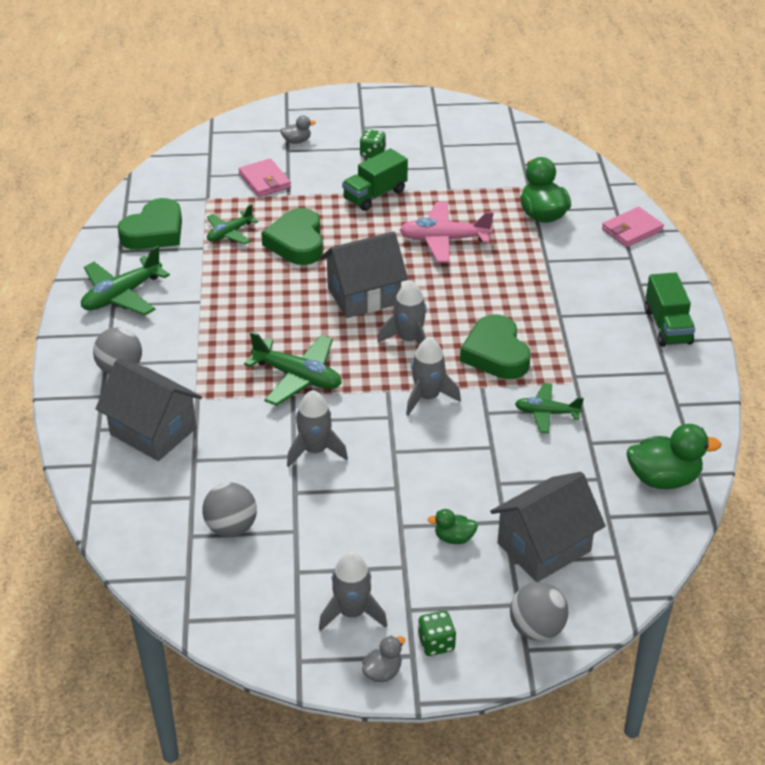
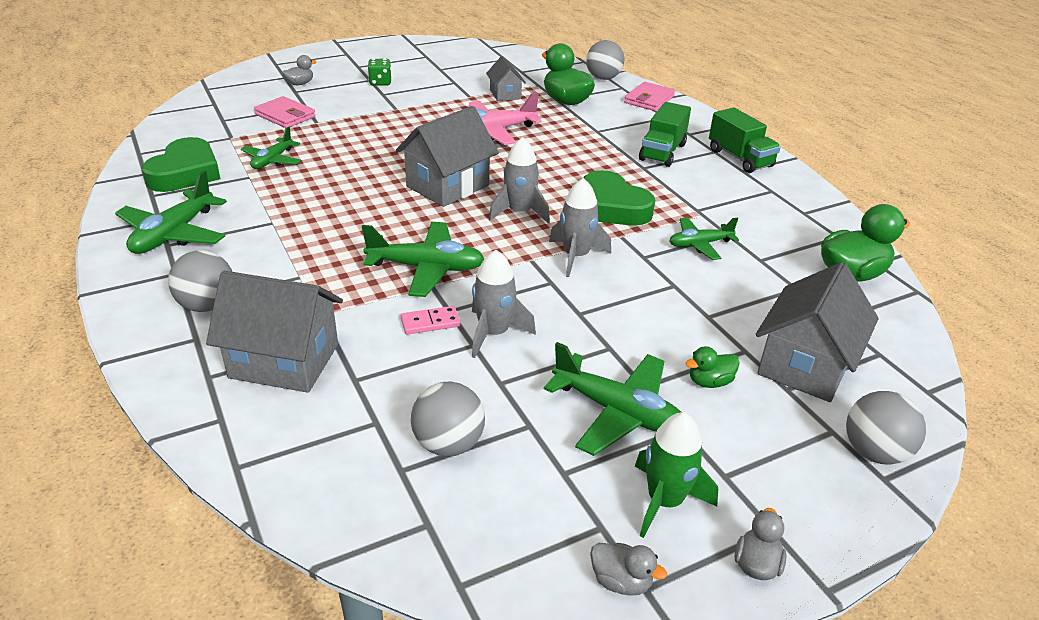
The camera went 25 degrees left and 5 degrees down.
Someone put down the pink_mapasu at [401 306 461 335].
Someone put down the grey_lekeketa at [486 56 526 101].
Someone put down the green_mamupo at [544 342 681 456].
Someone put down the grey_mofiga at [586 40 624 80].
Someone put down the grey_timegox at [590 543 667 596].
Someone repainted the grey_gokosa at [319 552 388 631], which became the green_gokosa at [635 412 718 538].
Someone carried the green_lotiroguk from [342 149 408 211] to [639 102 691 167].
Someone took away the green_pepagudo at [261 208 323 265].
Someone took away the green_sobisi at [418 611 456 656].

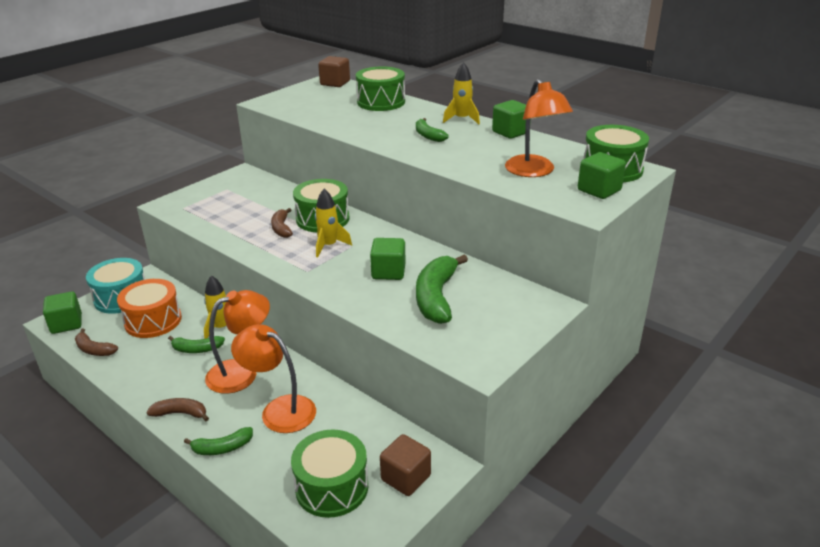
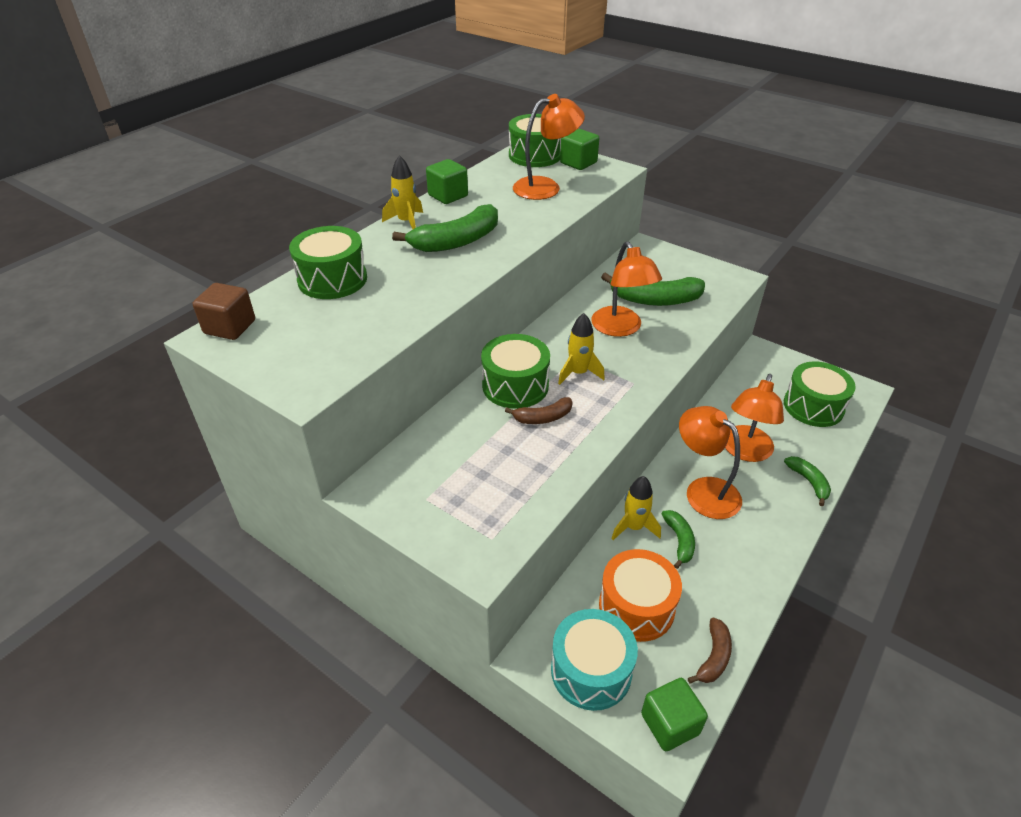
The camera went 95 degrees left and 10 degrees up.
Someone scaled the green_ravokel at [416 118 449 142] by 1.81.
Someone swapped the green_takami at [370 238 406 280] for the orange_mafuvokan at [592 242 662 337].
Someone took away the brown_ravokel at [146 398 209 421].
Someone took away the brown_takami at [380 434 431 496].

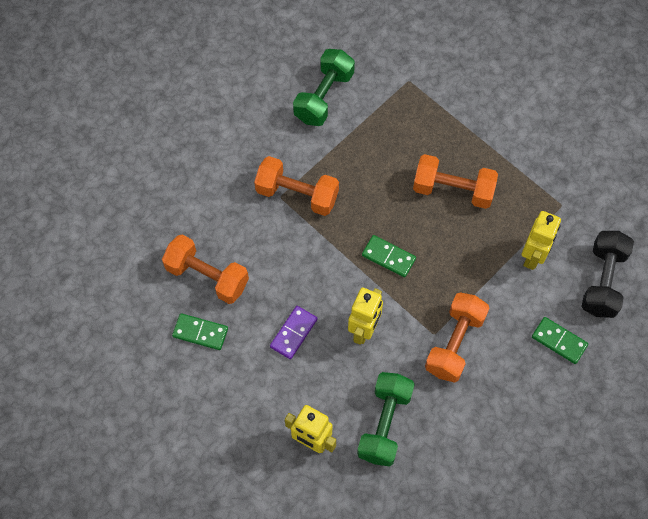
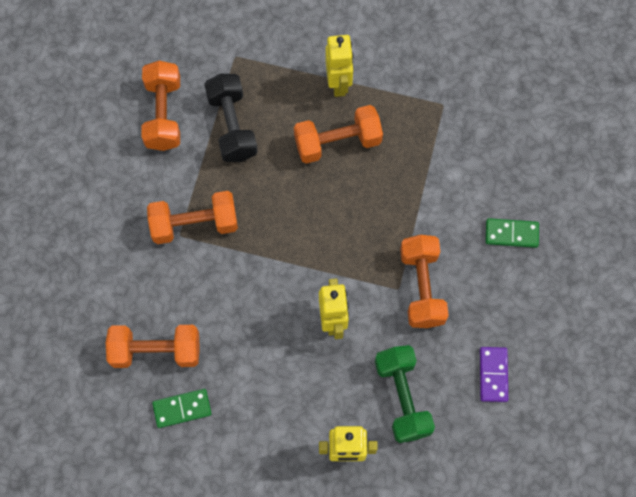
The camera went 30 degrees left and 5 degrees up.
Someone repainted the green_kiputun at [293 49 355 126], which became the orange_kiputun at [141 61 180 151].
Someone carried the black_kiputun from [581 231 634 318] to [204 74 258 162].
Someone carried the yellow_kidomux from [521 211 561 270] to [325 35 353 97].
Someone carried the purple_mapasu from [270 306 317 359] to [480 347 508 402].
Someone took away the green_mapasu at [362 235 416 277].

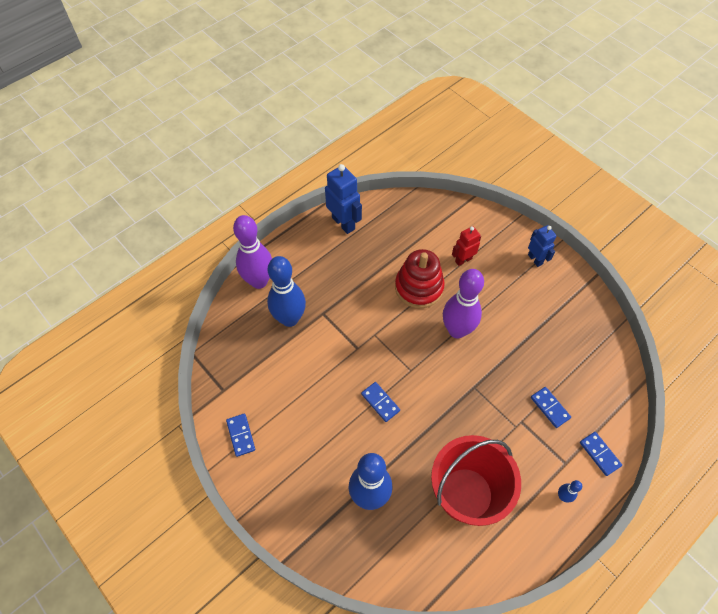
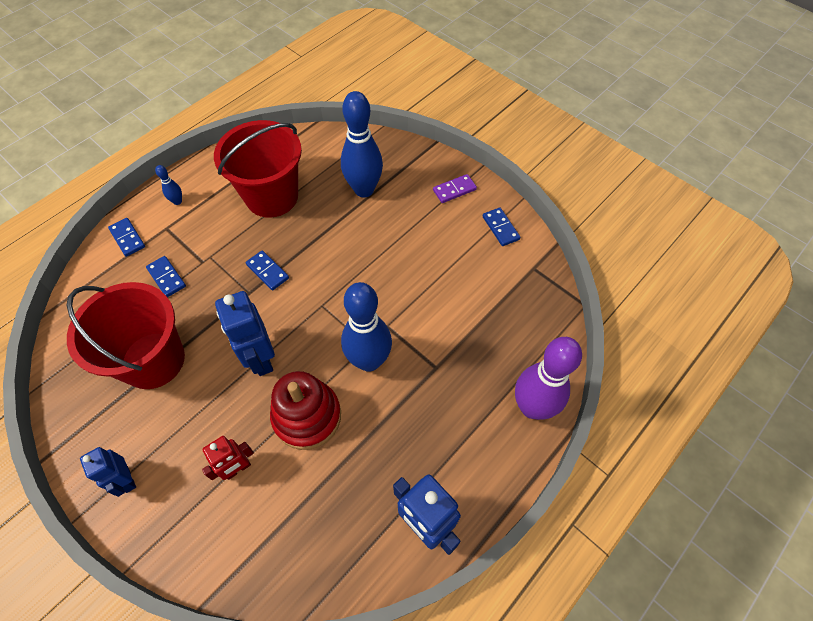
The camera went 175 degrees right and 0 degrees up.
Someone put down the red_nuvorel at [67 282 185 389].
Someone swapped the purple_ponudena at [443 269 484 338] for the blue_kidomux at [215 291 275 376].
Someone carried the blue_mapasu from [361 382 400 422] to [246 250 289 290].
Someone carried the blue_ponudena from [267 256 306 327] to [341 282 392 372].
Someone put down the purple_mapasu at [433 174 477 203].

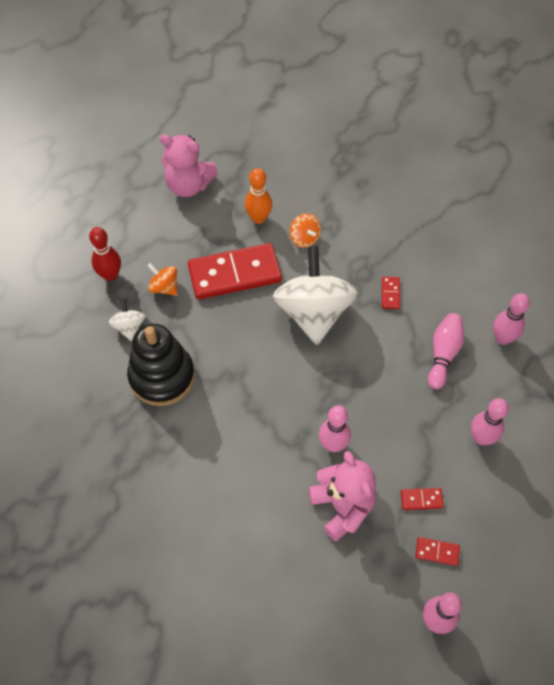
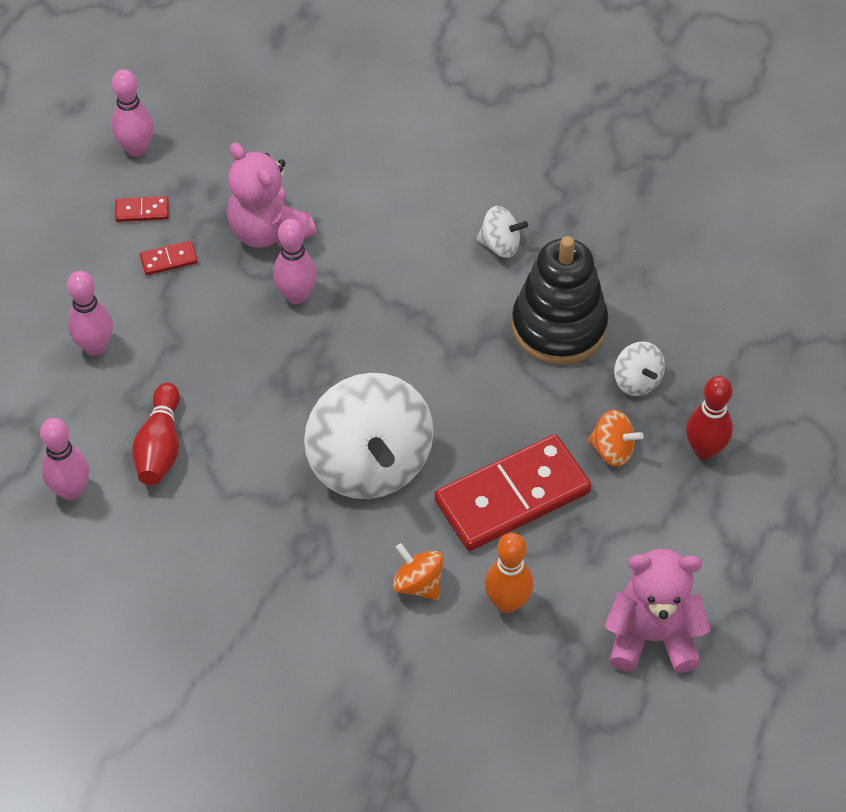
The camera went 165 degrees right and 5 degrees down.
Someone repainted the pink_ponudena at [428 313 464 389], which became the red_ponudena at [132 382 180 485].
Someone put down the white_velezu at [476 206 528 258].
Someone took away the red_mapasu at [382 277 400 309].

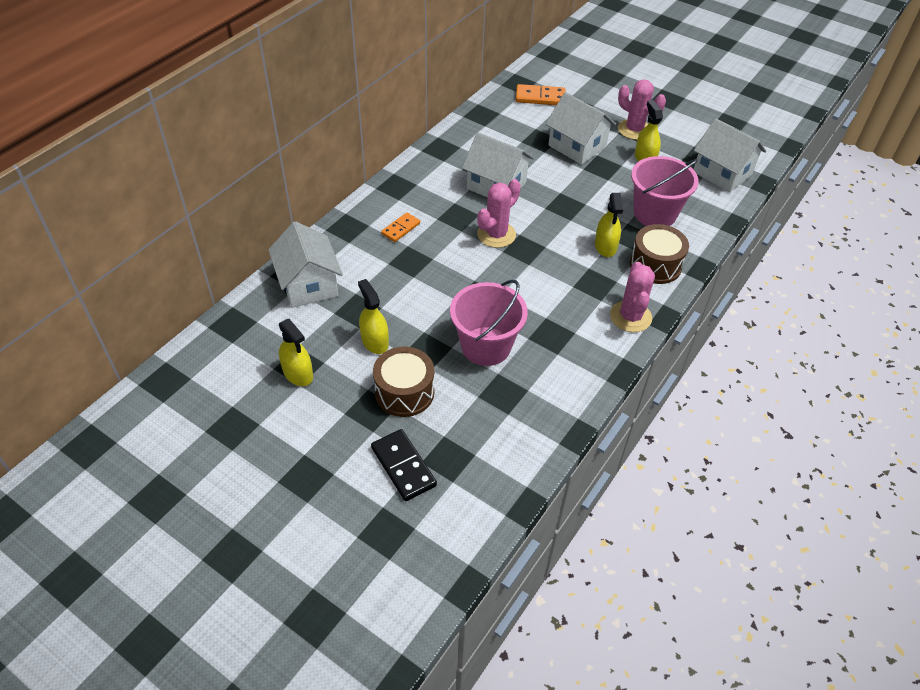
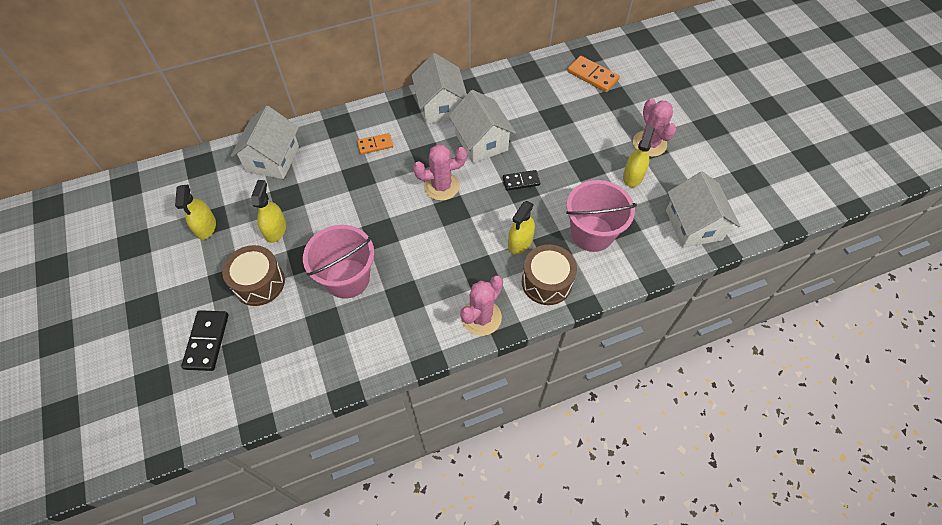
The camera went 35 degrees right and 10 degrees up.
Someone carried the white_lekeketa from [546 92 616 165] to [412 53 467 124].
Someone put down the black_mapasu at [503 170 540 191].

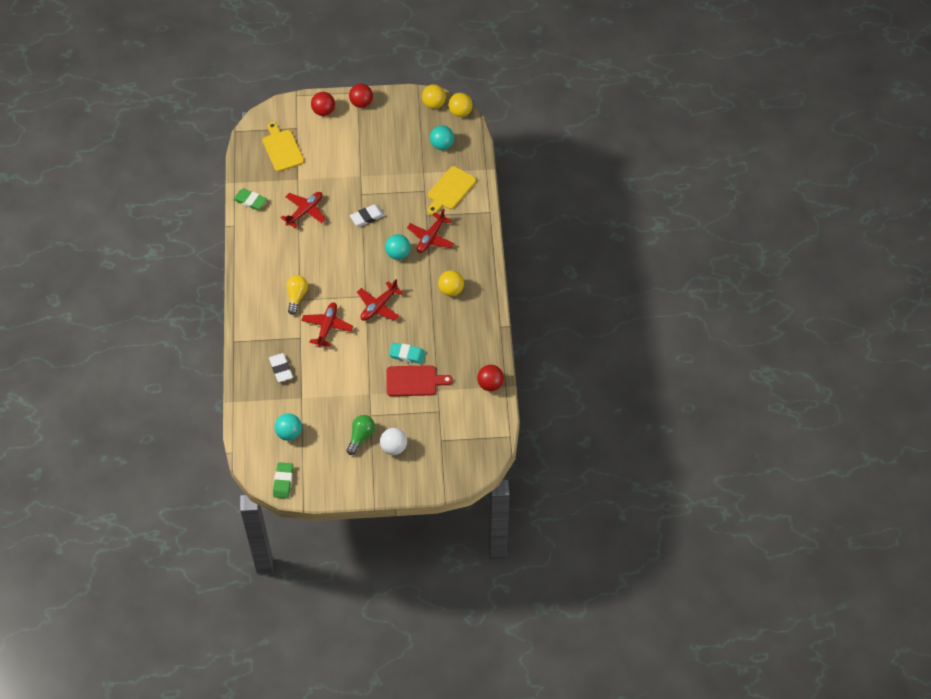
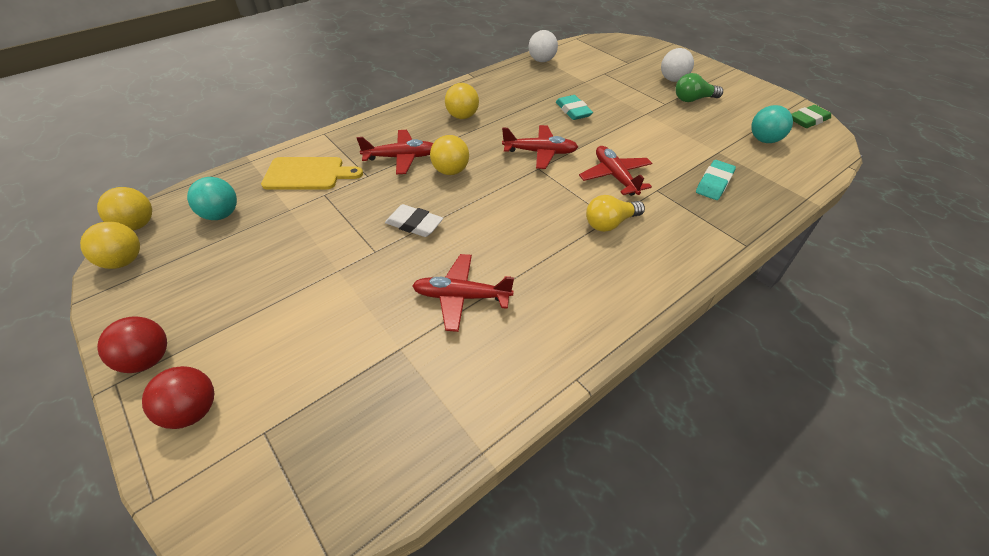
The camera went 125 degrees left and 10 degrees down.
Someone repainted the turquoise_mofiga at [385 234 411 260], which became the yellow_mofiga at [430 135 469 175].
Someone repainted the red_mofiga at [477 365 504 391], which became the white_mofiga at [529 30 558 62].
Someone rotated the red_mamupo at [301 302 353 347] by 90 degrees clockwise.
Someone repainted the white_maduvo at [269 353 293 382], which became the turquoise_maduvo at [696 160 736 200].
Someone took away the green_maduvo at [233 188 267 210].
Someone took away the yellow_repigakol at [262 122 304 172].
Someone took away the red_repigakol at [387 365 453 396].

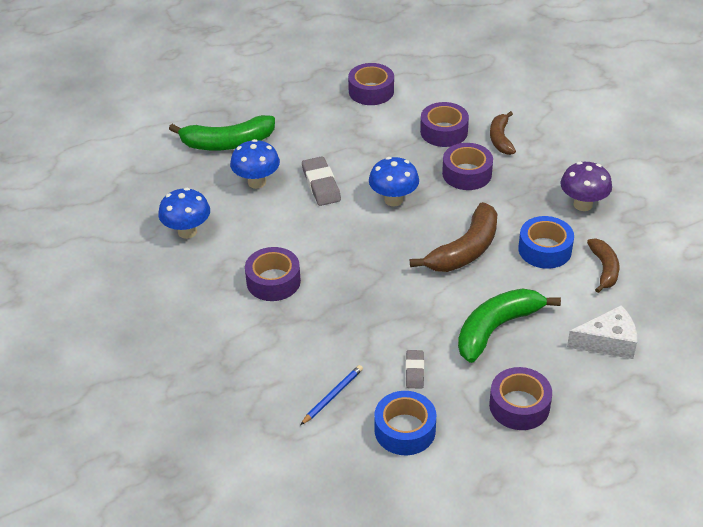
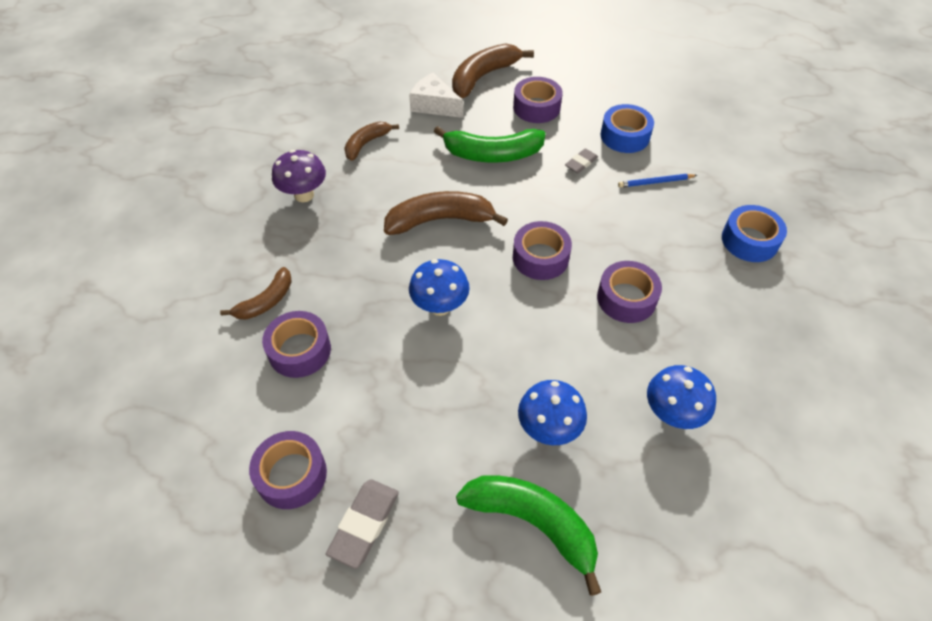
The camera went 140 degrees left and 10 degrees up.
Someone carried the grey_maduvo from [302 156 341 206] to [326 479 399 569].
Someone put down the brown_ravokel at [452 43 534 98].
Someone carried the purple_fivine from [442 143 493 190] to [513 221 572 280].
Someone carried the blue_fivine from [518 216 574 269] to [722 205 787 262].

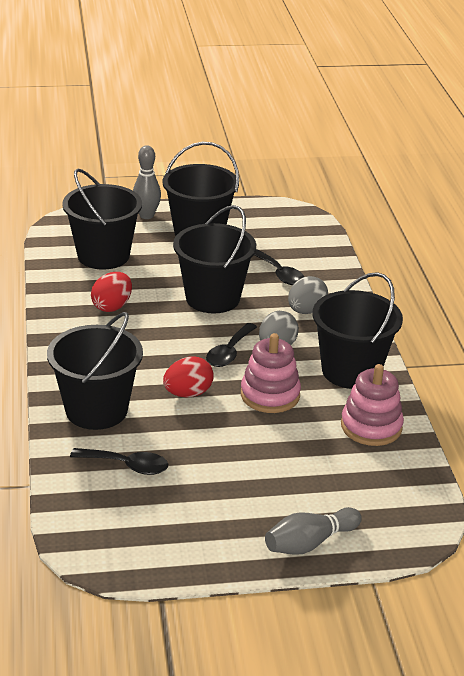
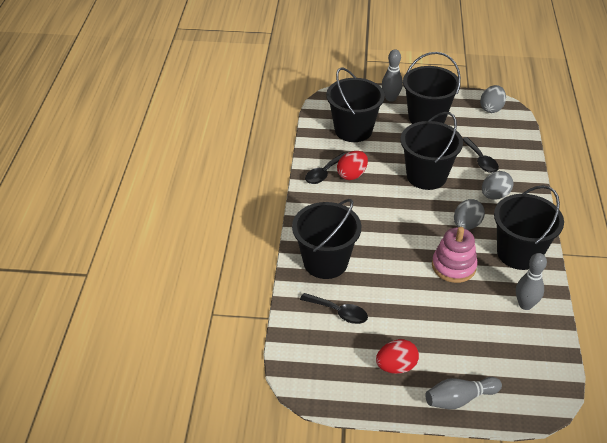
The camera went 15 degrees right and 10 degrees up.
Someone carried the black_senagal from [206 323 257 367] to [305 152 346 184].
Someone carried the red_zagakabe from [163 356 214 397] to [376 339 419 374].
Someone put down the grey_zagakabe at [480 85 506 113].
Someone swapped the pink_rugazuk at [341 364 404 446] for the grey_ponudena at [516 253 547 310].

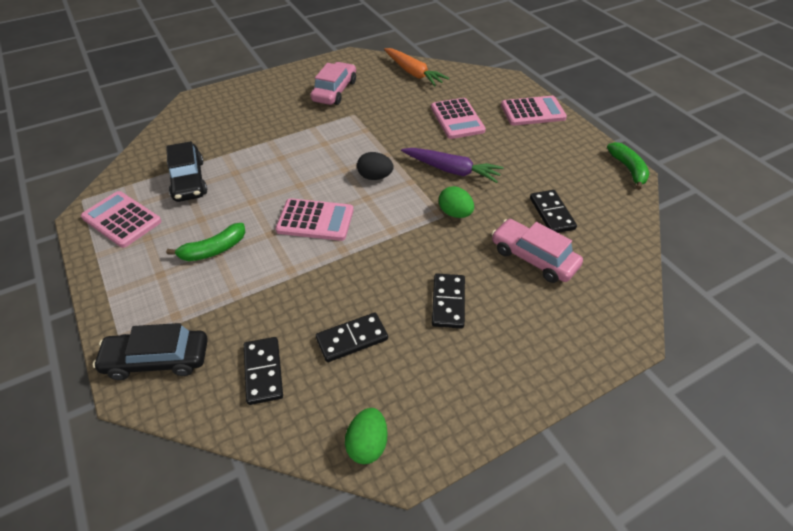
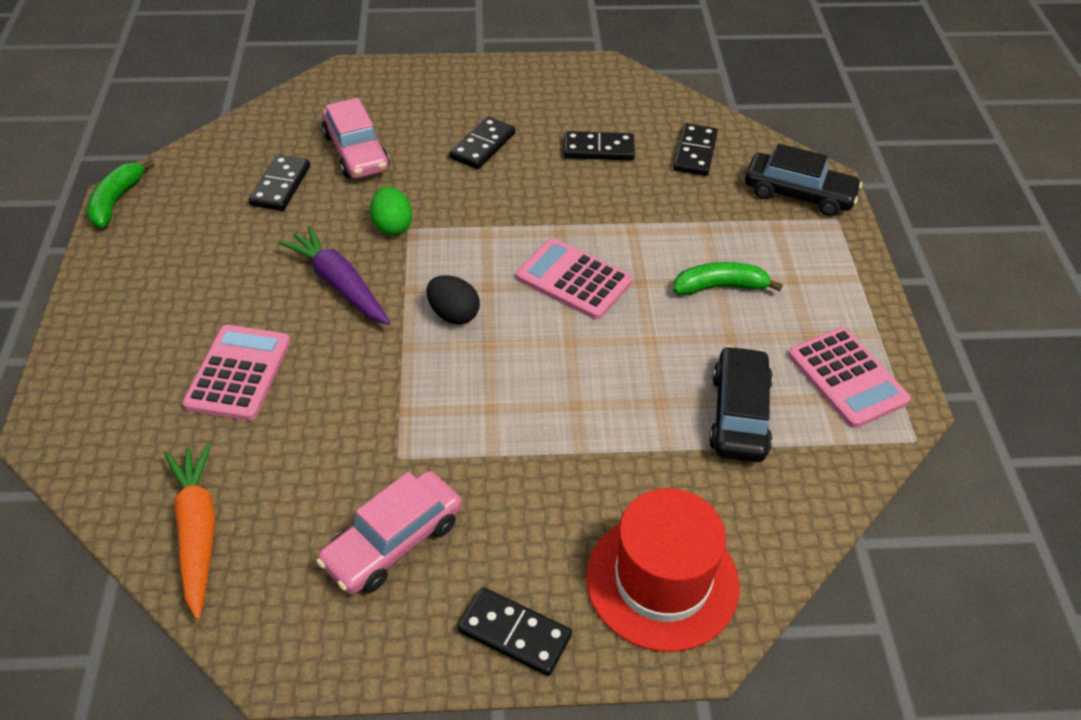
The camera went 155 degrees left and 0 degrees up.
Someone put down the black_mapasu at [457 587 572 676].
Someone put down the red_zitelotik at [586 488 740 652].
Someone took away the green_zagakabe at [345 408 388 464].
Someone took away the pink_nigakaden at [501 96 567 126].

